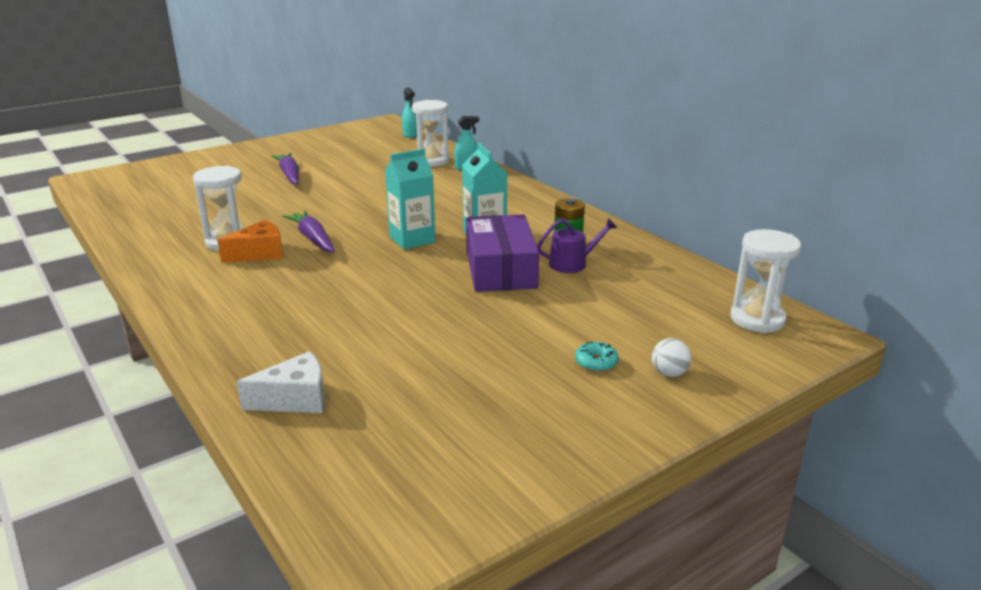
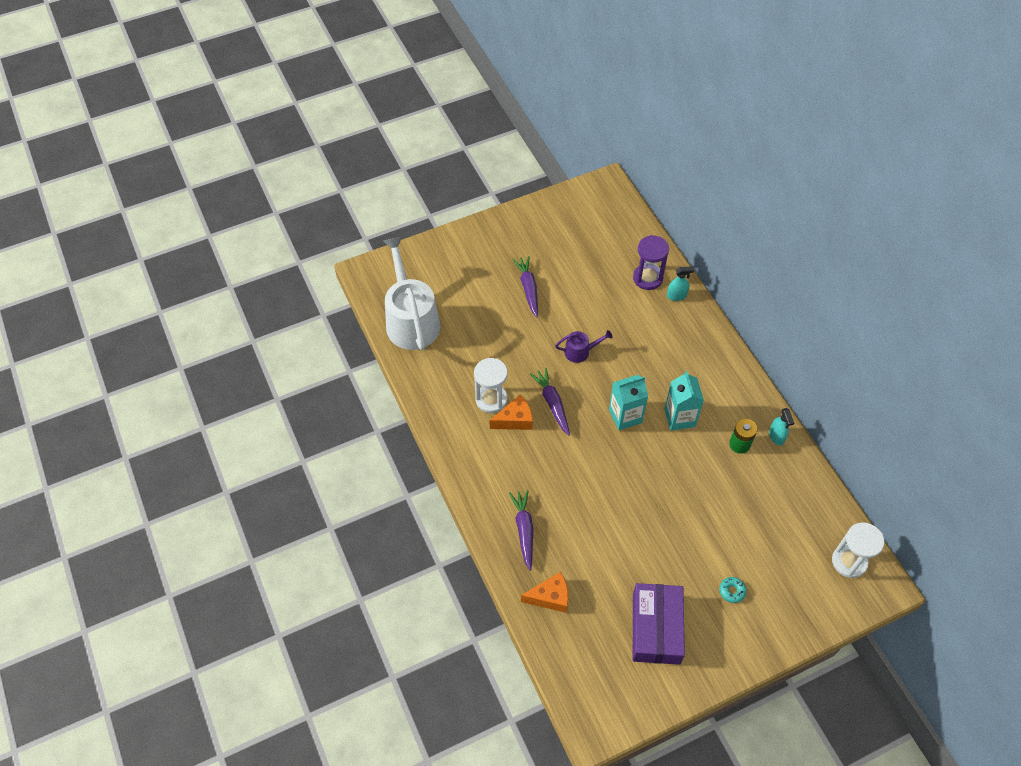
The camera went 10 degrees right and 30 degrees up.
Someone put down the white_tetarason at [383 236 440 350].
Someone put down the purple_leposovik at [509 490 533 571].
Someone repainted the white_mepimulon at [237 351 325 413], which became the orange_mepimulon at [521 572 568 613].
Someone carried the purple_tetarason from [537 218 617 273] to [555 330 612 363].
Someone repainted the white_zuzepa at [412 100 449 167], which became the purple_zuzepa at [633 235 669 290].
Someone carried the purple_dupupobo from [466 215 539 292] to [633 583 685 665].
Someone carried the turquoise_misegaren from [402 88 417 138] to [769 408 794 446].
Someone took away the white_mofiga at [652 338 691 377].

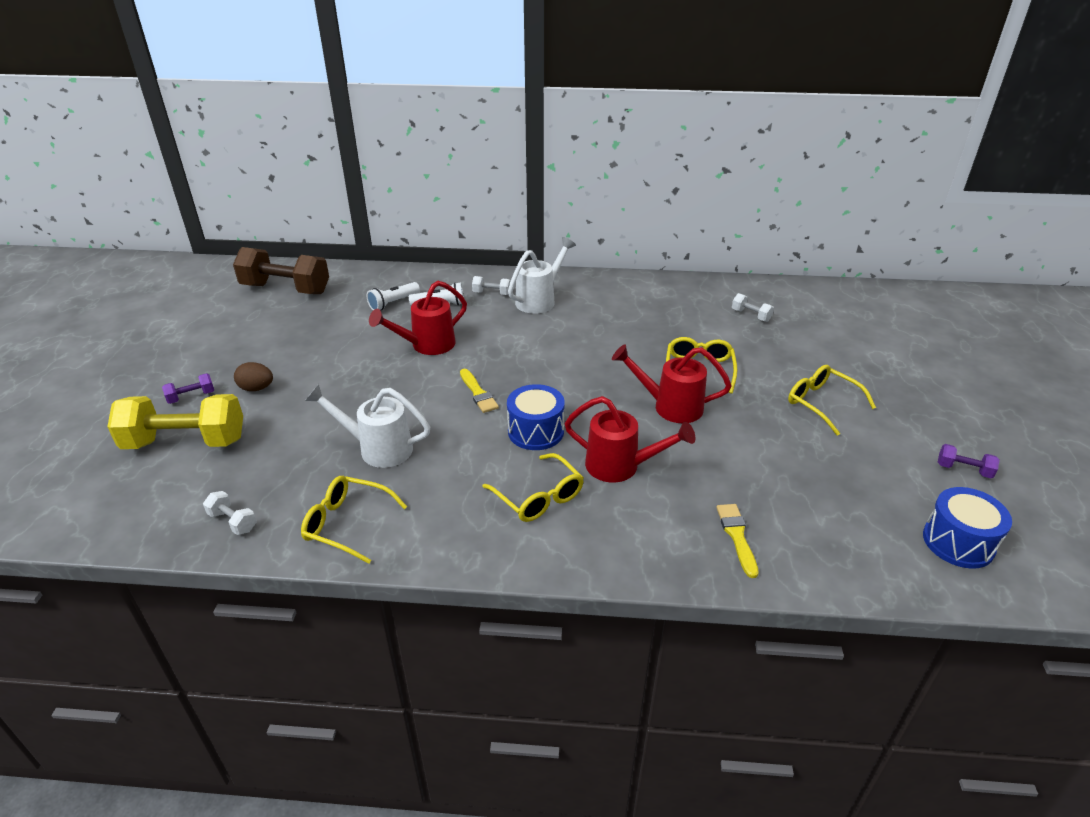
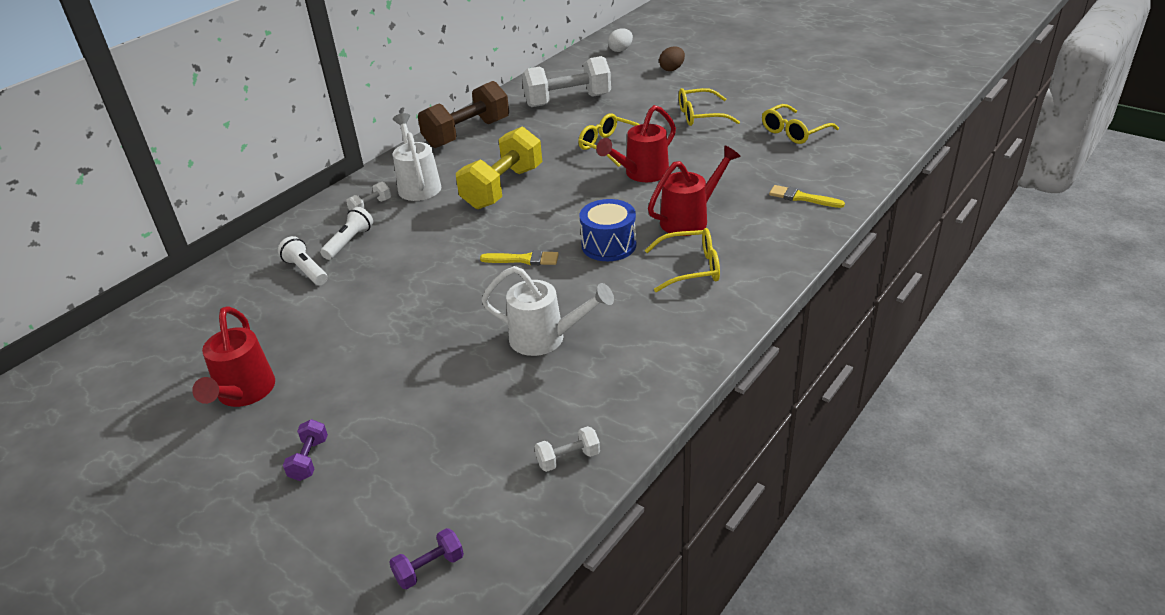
The camera went 55 degrees left and 0 degrees up.
Someone carried the red_tetarason from [369 281 467 355] to [192 306 275 407].
Someone rotated the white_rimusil at [367 282 420 311] by 150 degrees clockwise.
Someone carried the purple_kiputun from [938 444 1000 478] to [389 528 464 589].
Someone carried the brown_kiputun from [233 247 329 294] to [418 81 509 148].
Someone carried the yellow_kiputun from [107 394 243 449] to [456 127 542 209].
Someone rotated the white_tetarason at [305 384 430 468] by 120 degrees counterclockwise.
Someone scaled the white_kiputun at [732 293 774 322] by 2.32.
Someone put down the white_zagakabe at [608 28 633 52].
Someone carried the brown_zagakabe from [234 362 273 391] to [659 46 685 71].
Someone carried the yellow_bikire from [301 476 408 564] to [762 104 839 144].
Someone took away the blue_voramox at [923 487 1012 569].

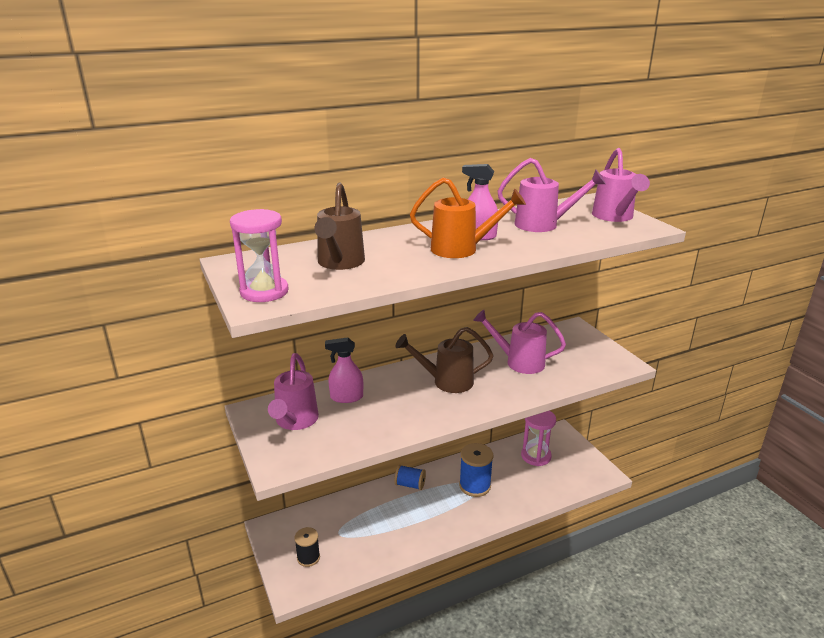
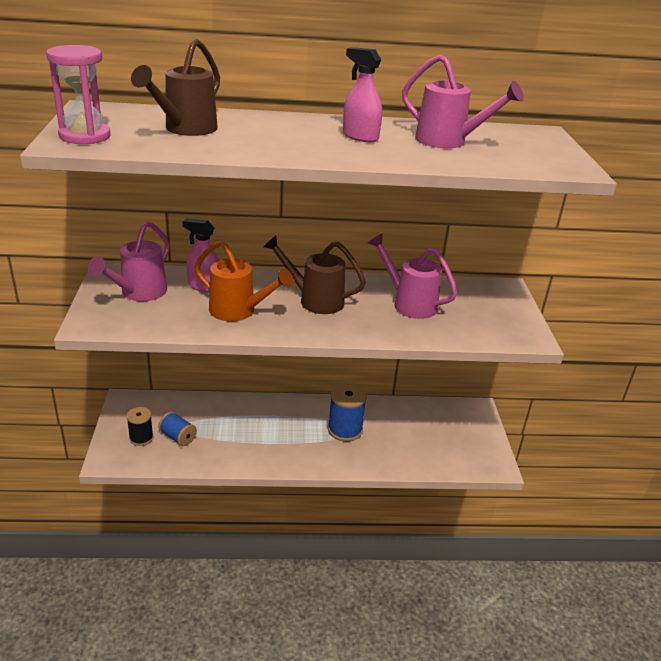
The camera went 20 degrees right and 5 degrees up.
Someone carried the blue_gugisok from [395 465 426 490] to [158 411 197 446].
Someone carried the orange_tetarason from [410 178 526 258] to [195 241 294 321].
Someone took away the pink_zuzepa at [521 411 556 466].
Someone took away the pink_tetarason at [592 148 650 222].

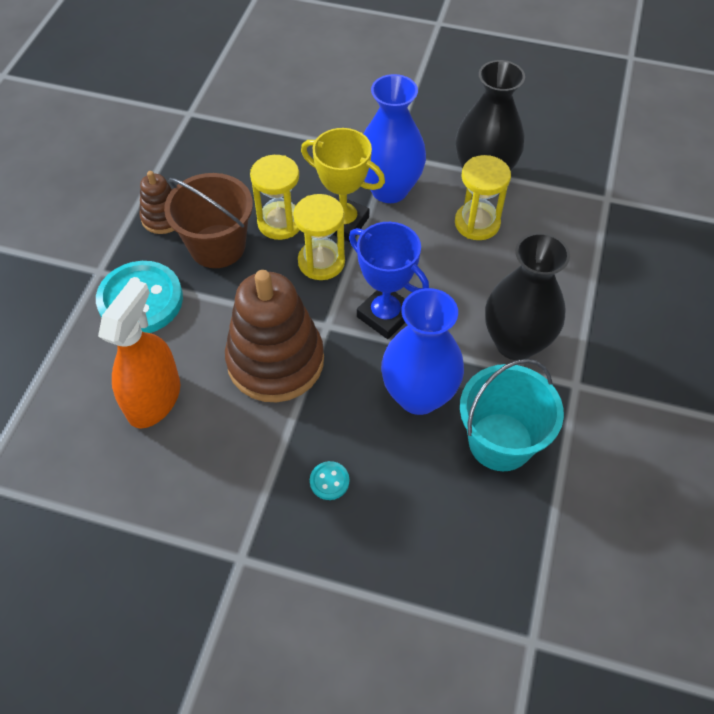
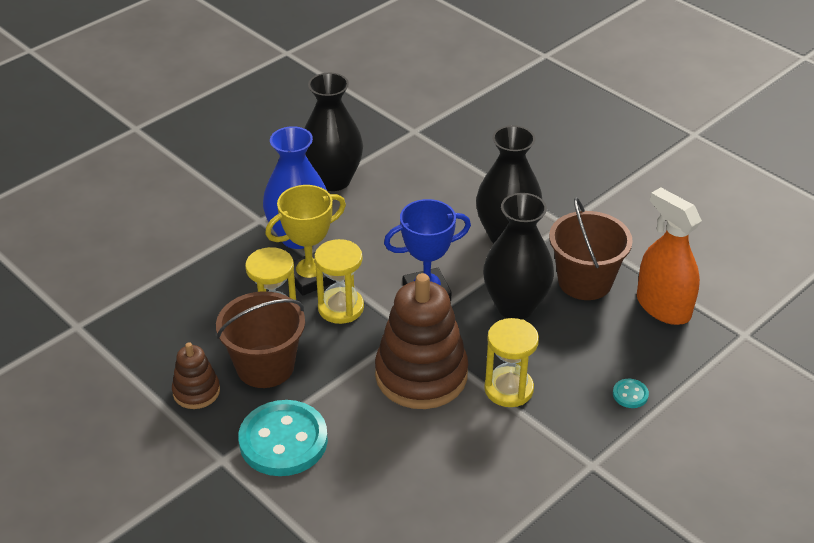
The camera went 60 degrees left and 15 degrees down.
Someone repainted the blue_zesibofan at [381 288 464 415], which became the black_zesibofan at [483 193 554 320].
Someone carried the yellow_zuzepa from [455 155 511 240] to [484 318 539 407].
Someone repainted the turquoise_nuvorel at [460 359 564 471], which became the brown_nuvorel at [549 197 633 300].
Someone carried the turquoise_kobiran from [310 461 349 500] to [613 379 649 408].
Someone carried the orange_misegaren from [98 278 180 429] to [637 187 702 325].

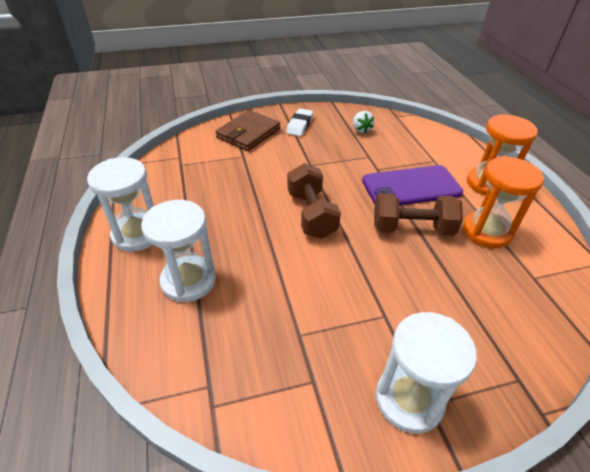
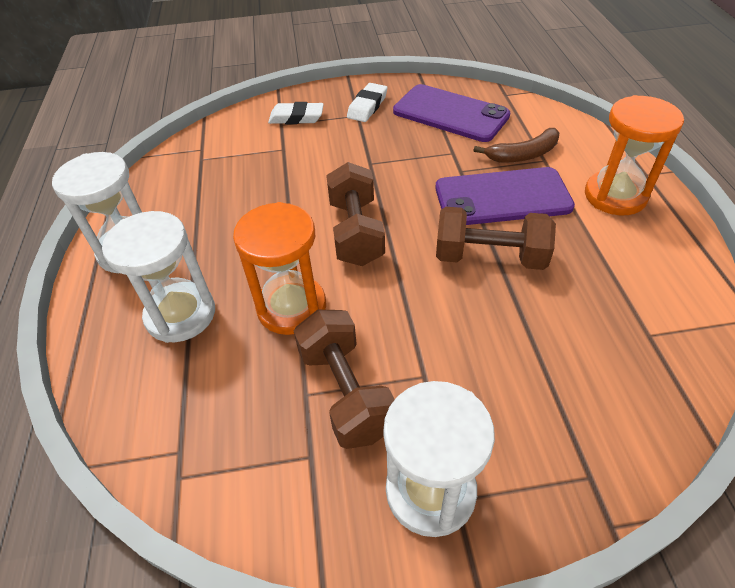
The camera went 10 degrees right and 5 degrees up.
Someone carried the orange_zuzepa from [463 156 544 249] to [233 202 326 335].
Someone swapped the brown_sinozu at [215 110 280 151] for the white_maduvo at [268 102 324 124].
Someone put down the brown_kiputun at [294 310 395 449].
Someone swapped the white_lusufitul at [353 111 374 133] for the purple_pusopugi at [393 84 510 142].
Someone put down the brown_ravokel at [473 128 560 163].

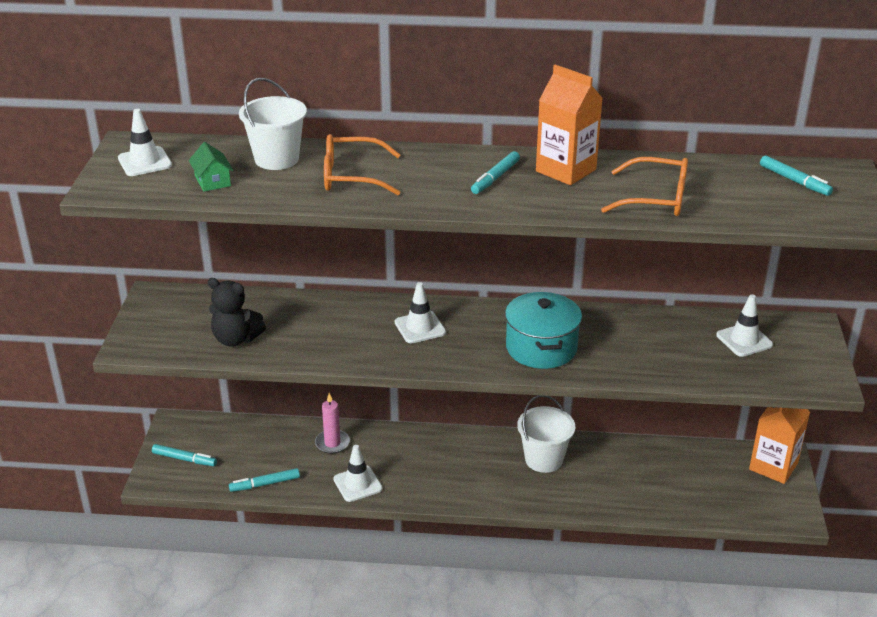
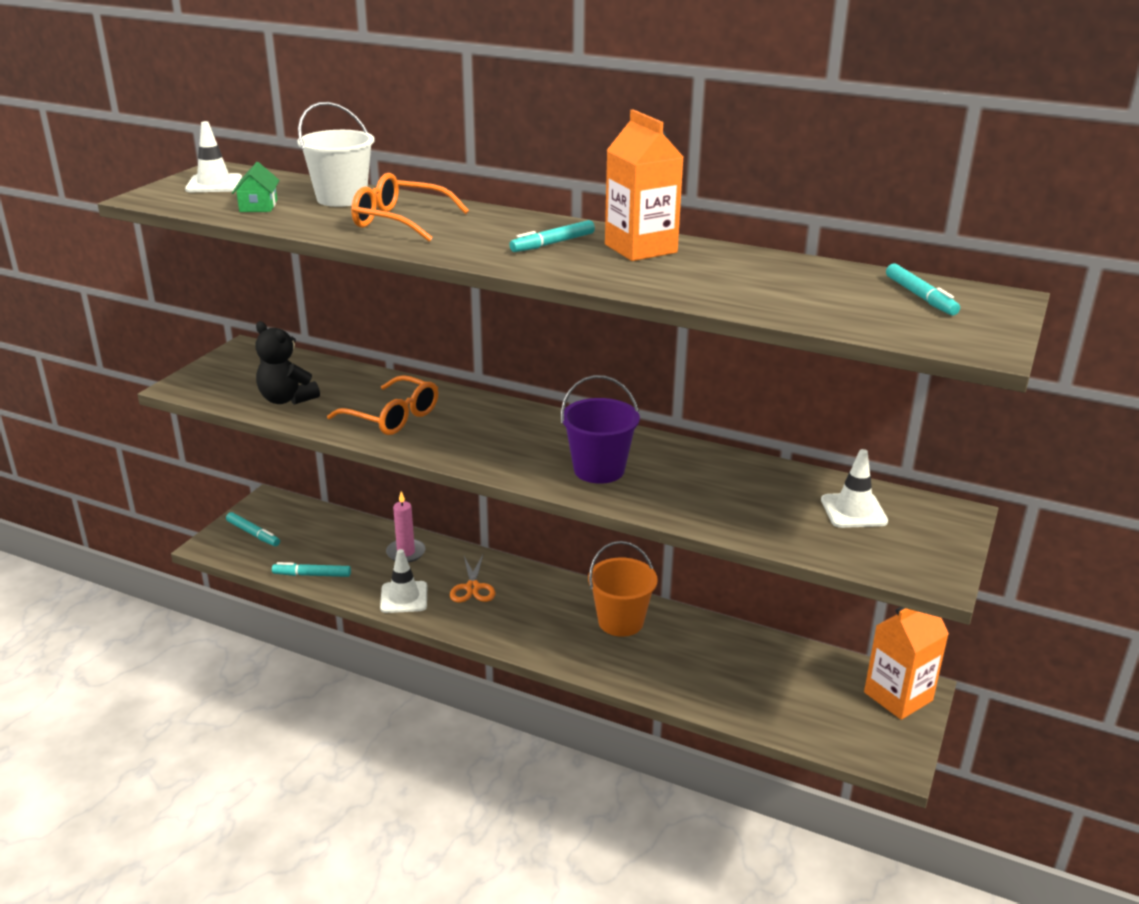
The camera went 20 degrees right and 5 degrees down.
Someone carried the orange_bikire from [601 157 688 216] to [327 375 438 435].
Someone put down the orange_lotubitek at [450 555 495 602].
Someone swapped the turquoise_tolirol at [505 292 582 369] for the purple_nuvorel at [561 375 640 484].
Someone repainted the white_nuvorel at [517 395 575 473], which became the orange_nuvorel at [588 541 658 637].
Someone took away the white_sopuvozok at [395 282 446 343].

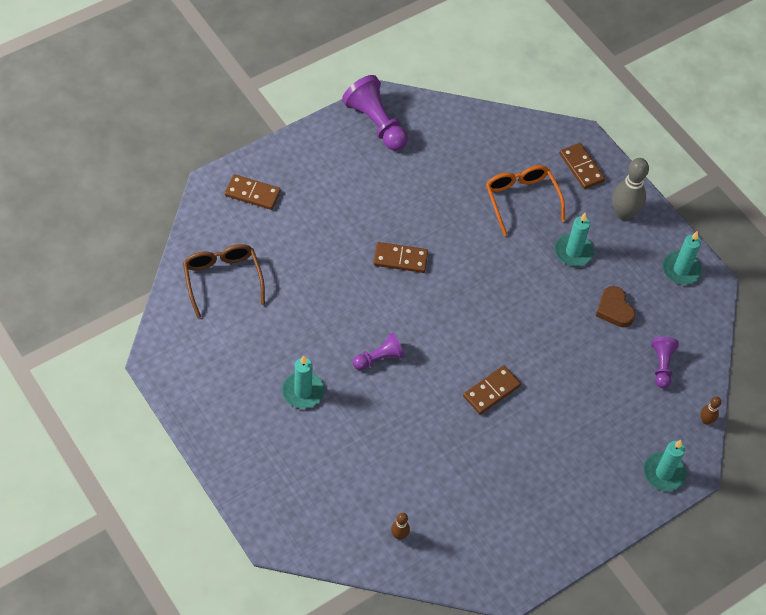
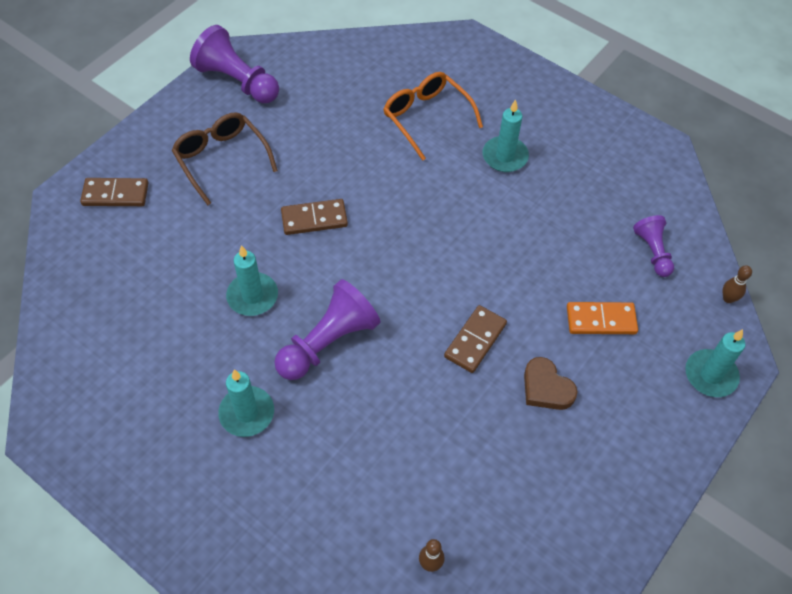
The camera went 15 degrees left and 0 degrees up.
Someone carried the brown_bikire from [183 244 265 318] to [171 112 278 205].
Someone carried the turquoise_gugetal from [662 231 702 285] to [226 245 278 316].
Someone scaled the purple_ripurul at [353 333 404 370] by 1.70.
Someone carried the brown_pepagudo from [596 286 636 327] to [524 357 578 410].
Someone put down the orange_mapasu at [567 302 638 334].
Someone took away the brown_mapasu at [560 143 605 189].
Someone took away the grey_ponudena at [612 158 649 221].

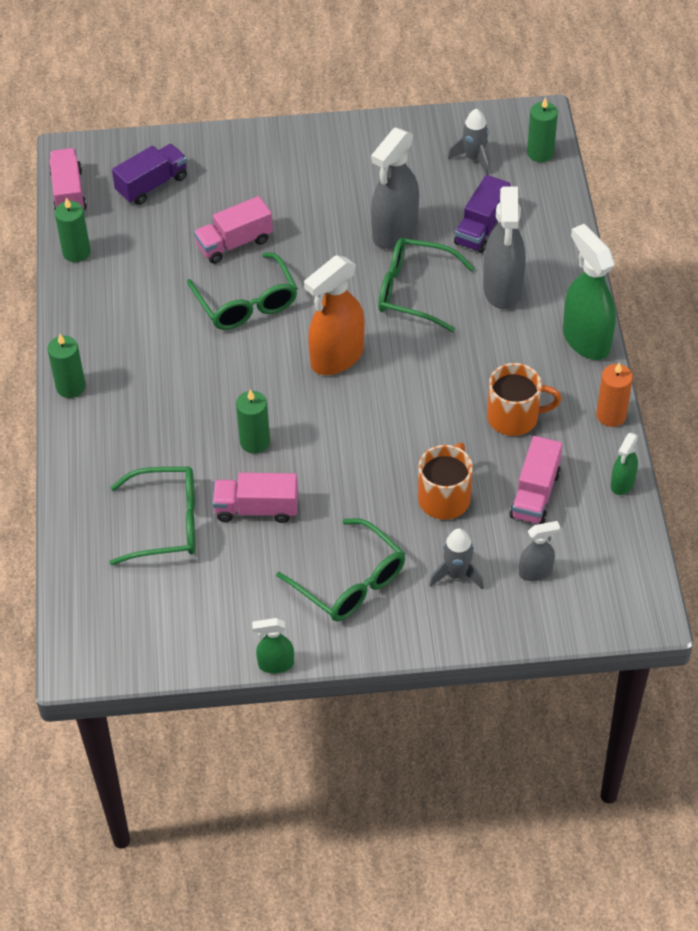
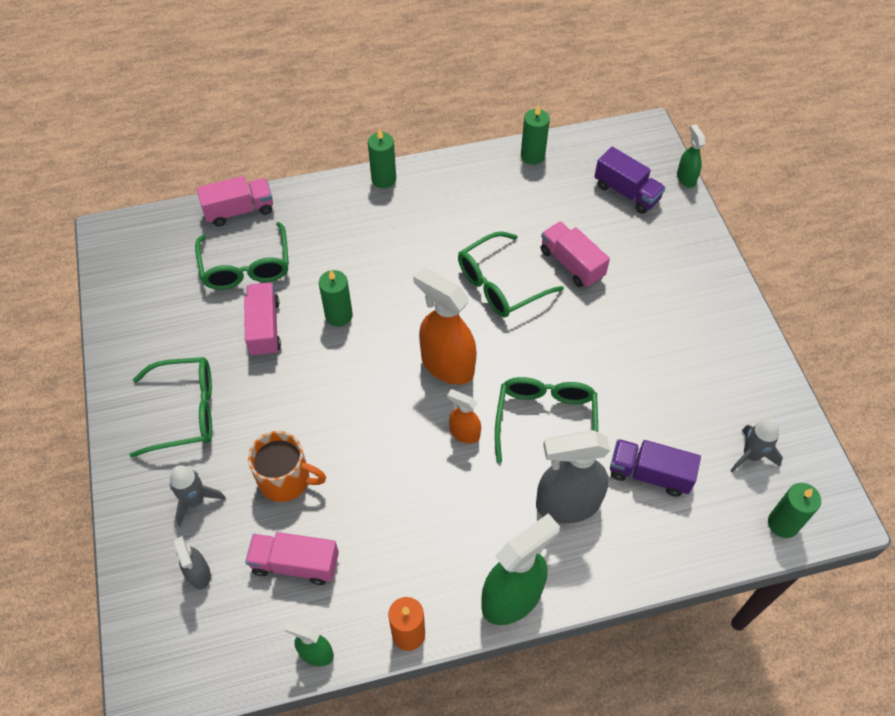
The camera went 80 degrees right and 5 degrees up.
Someone rotated the green_bikire at [276 518 405 621] by 135 degrees counterclockwise.
Someone carried the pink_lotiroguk from [49 148 87 211] to [197 176 273 226].
Someone put down the orange_misegaren at [447 389 481 444].
Someone carried the green_misegaren from [252 618 294 673] to [677 124 706 188].
Someone took away the grey_misegaren at [371 127 419 249].
Someone took away the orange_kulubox at [487 363 561 436].

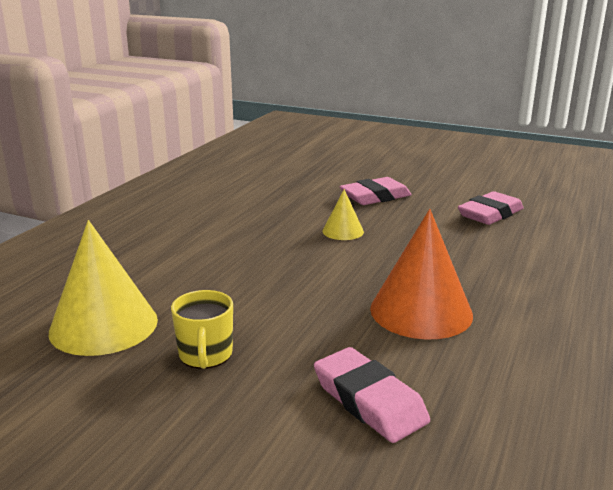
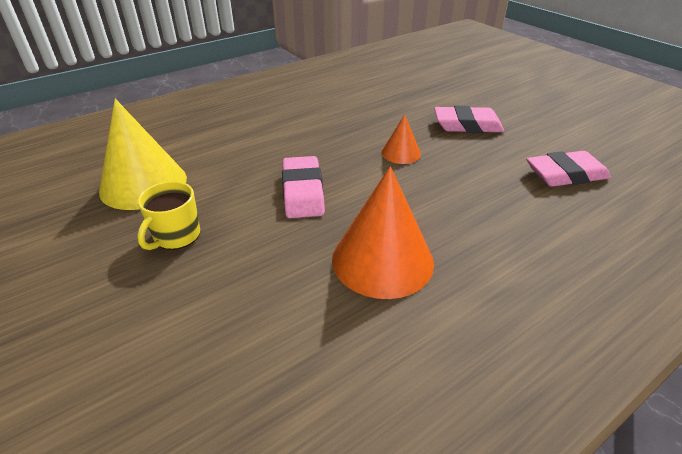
The camera went 30 degrees right and 15 degrees up.
Someone carried the pink_maduvo from [314 347 430 443] to [282 156 325 218].
Someone repainted the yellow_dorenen at [322 189 364 240], which became the orange_dorenen at [382 114 421 164].

